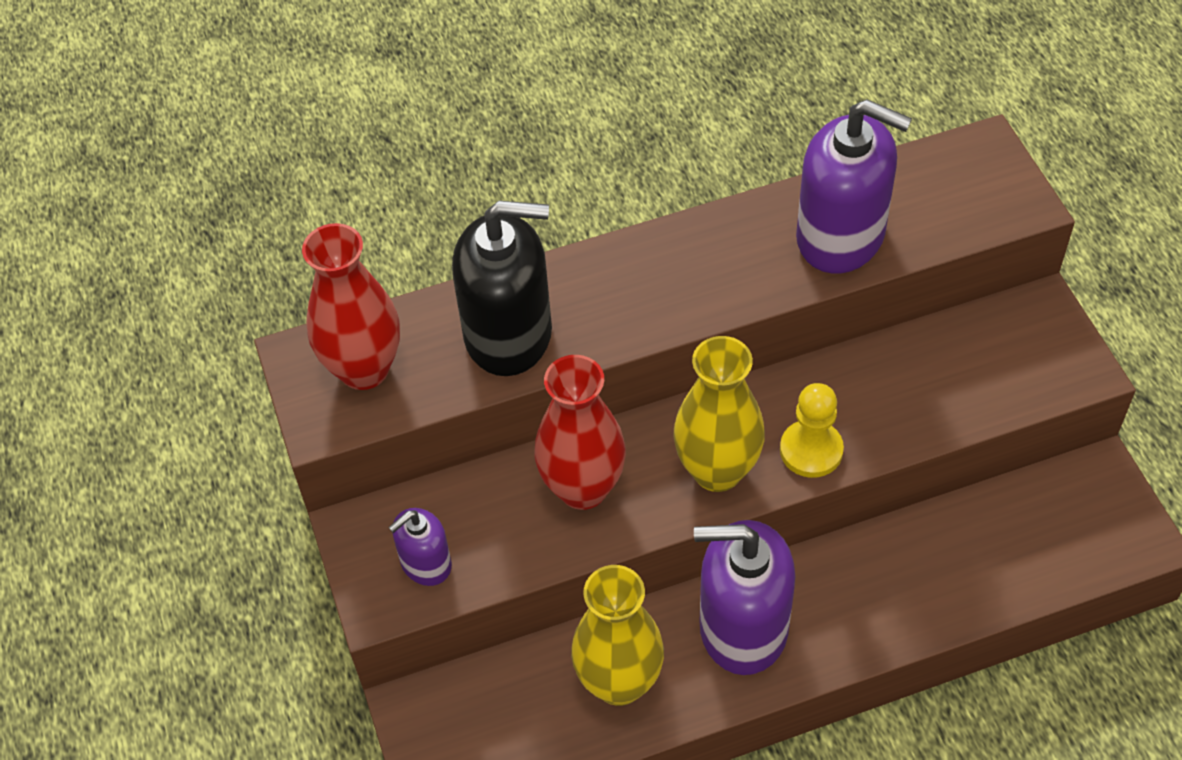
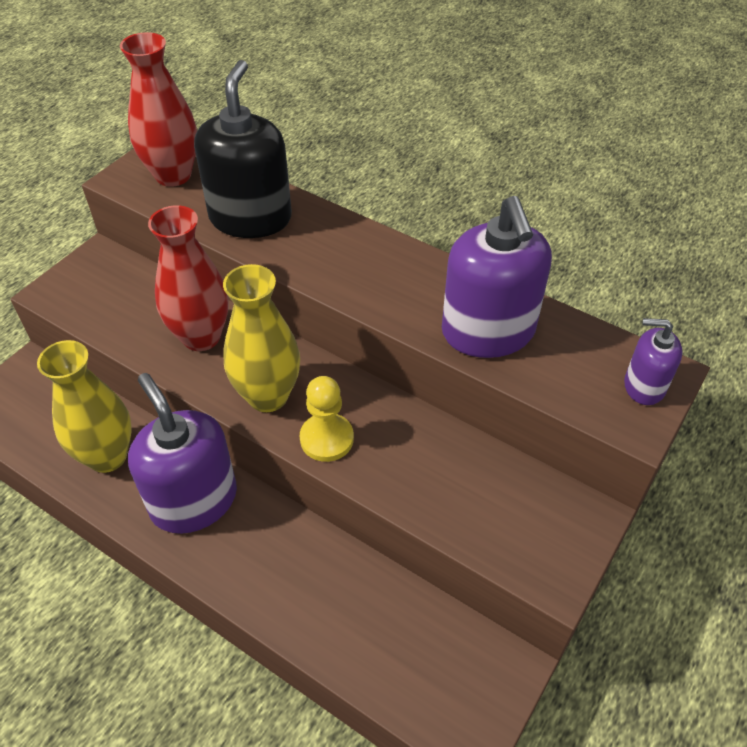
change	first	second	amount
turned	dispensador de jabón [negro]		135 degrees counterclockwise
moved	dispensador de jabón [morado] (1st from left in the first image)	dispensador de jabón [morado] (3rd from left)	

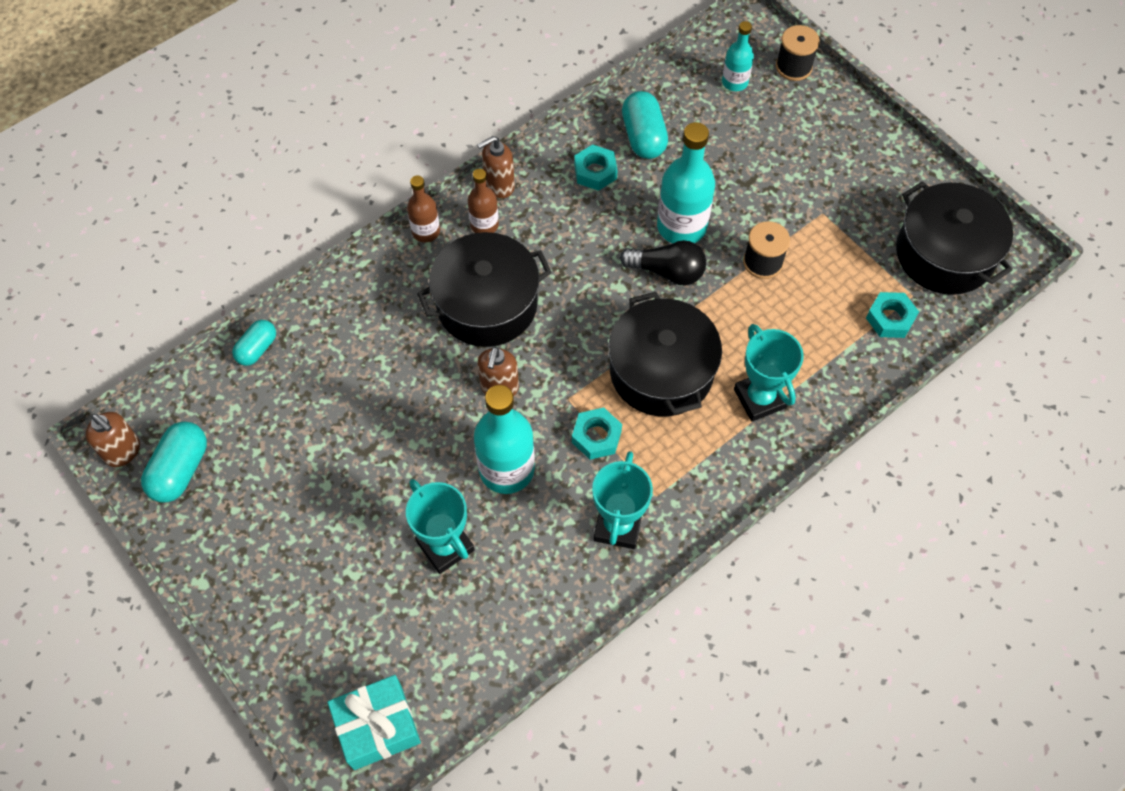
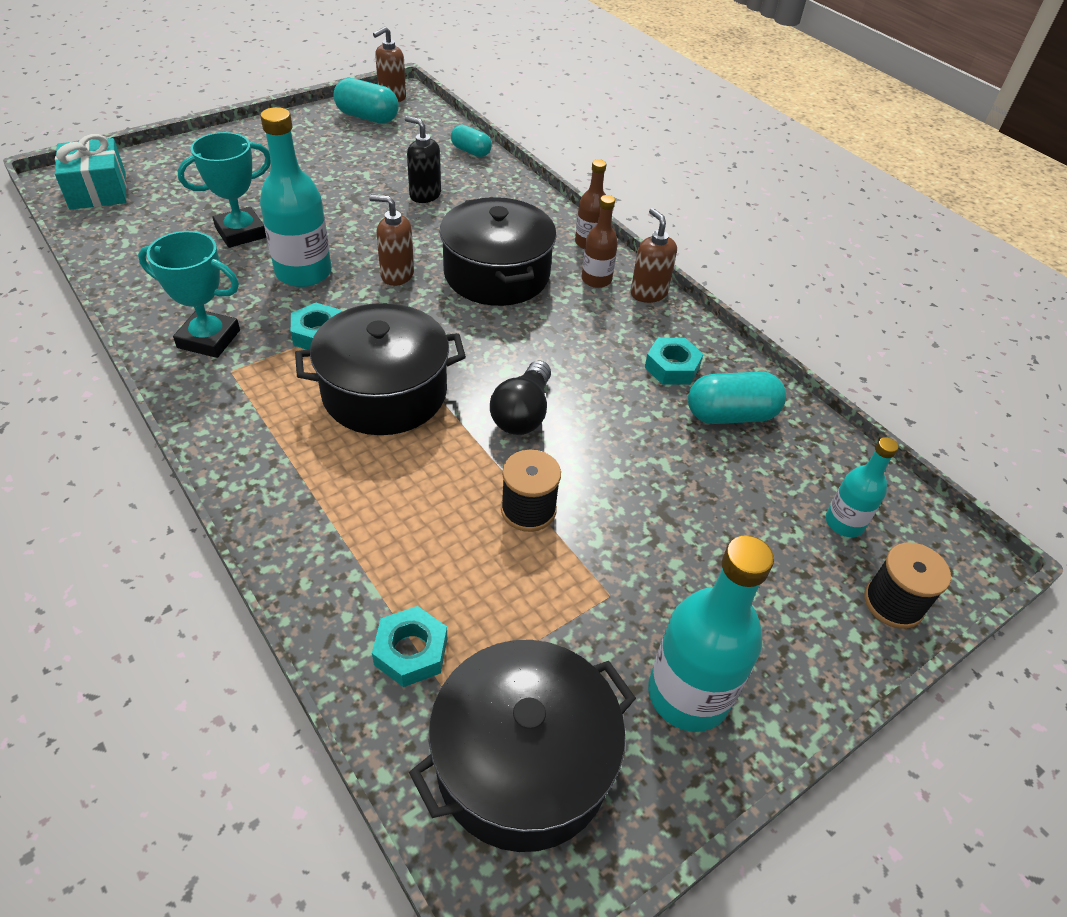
change	first	second	amount
added		dispensador de jabón [negro]	
moved	botella [turquesa] (2nd from left)		
removed	trofeo [turquesa] (3rd from left)		

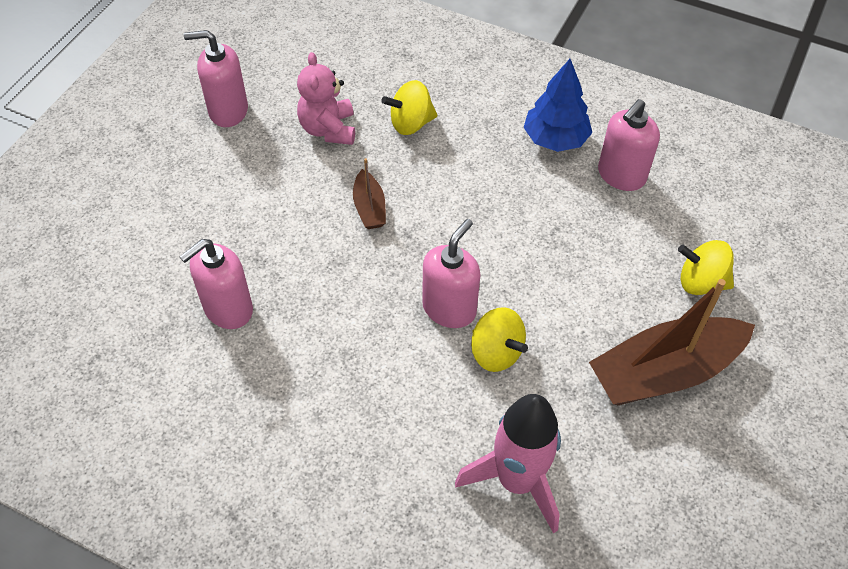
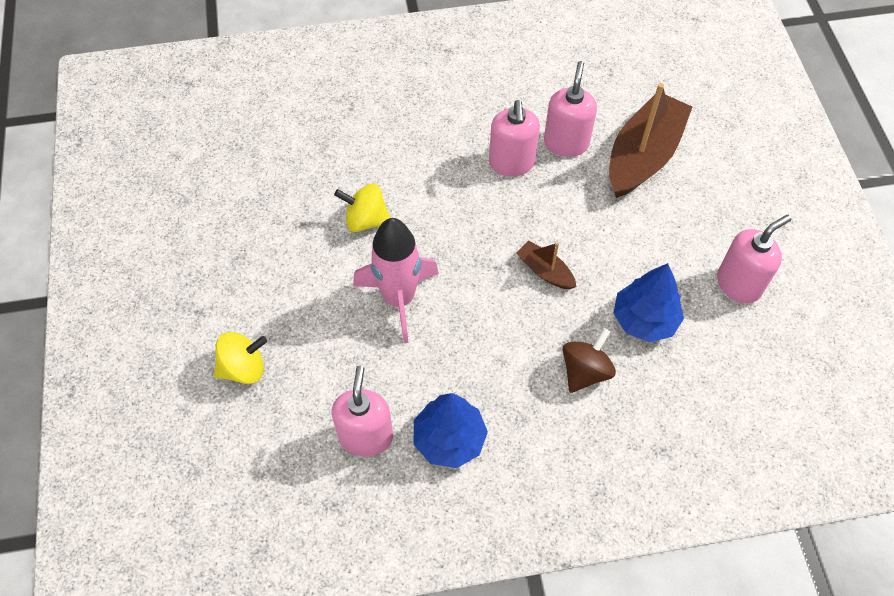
change	first	second	amount
moved	cohete [rosa]		
moved	dispensador de jabón [rosa] (3rd from left in the first image)	dispensador de jabón [rosa] (2nd from left)	
recoloured	peonza [amarillo] (1st from left)	peonza [marrón]	
moved	barco [marrón] (2nd from left)		
replaced	osito [rosa]	árbol [azul] (2nd from left)	

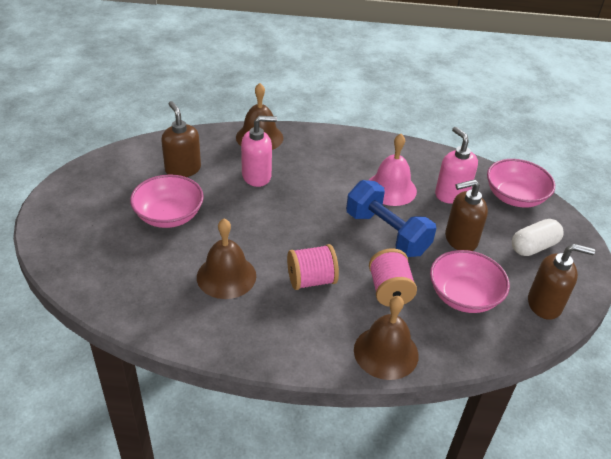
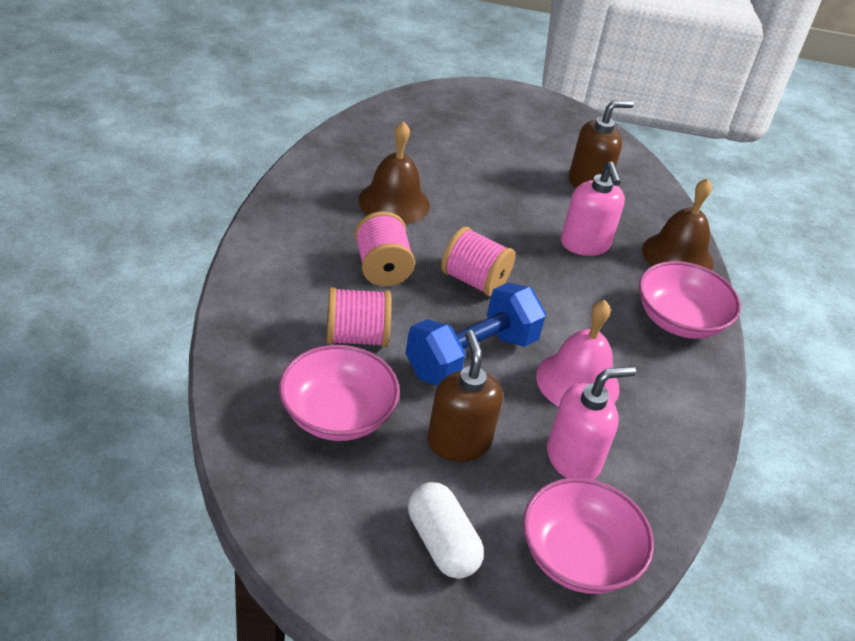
change	first	second	amount
added		carrete [rosa] (3rd from left)	
moved	cuenco [rosa] (1st from left in the first image)	cuenco [rosa] (3rd from left)	
removed	campana [marrón] (3rd from left)		
removed	dispensador de jabón [marrón] (3rd from left)		

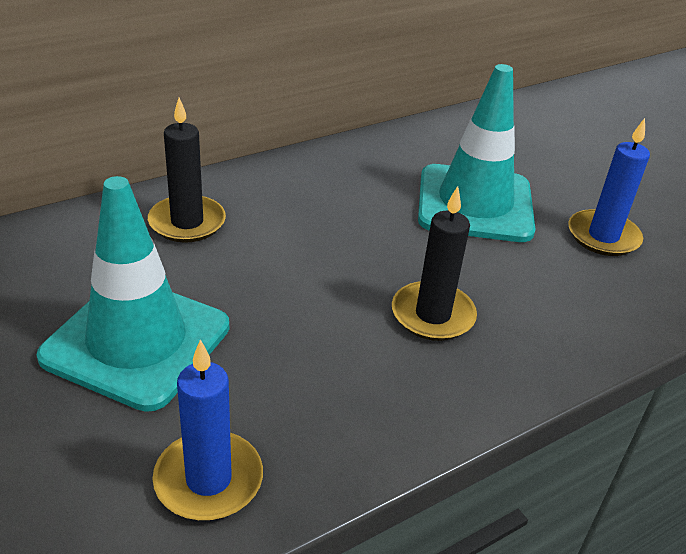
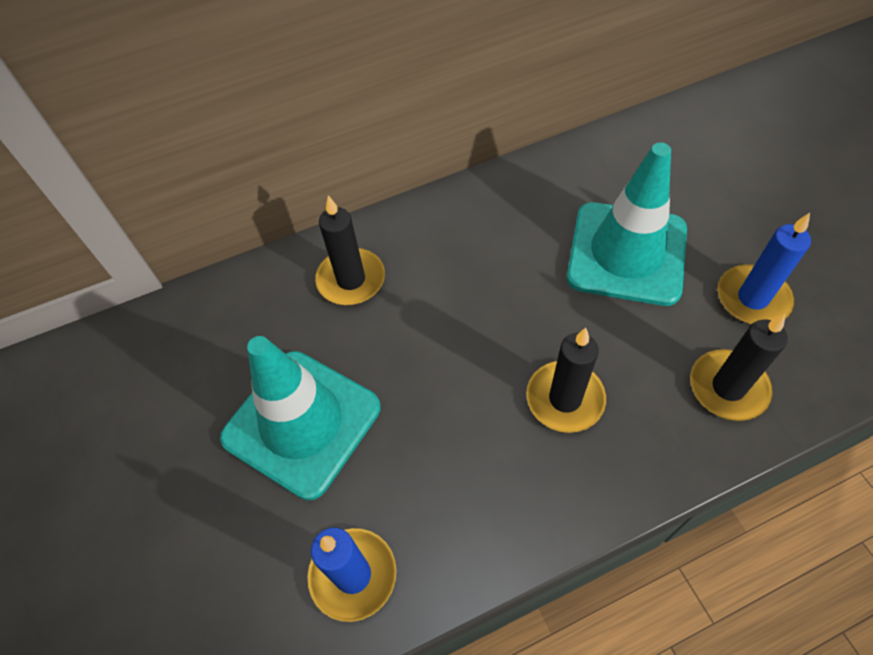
change	first	second	amount
added		vela [negro] (3rd from left)	

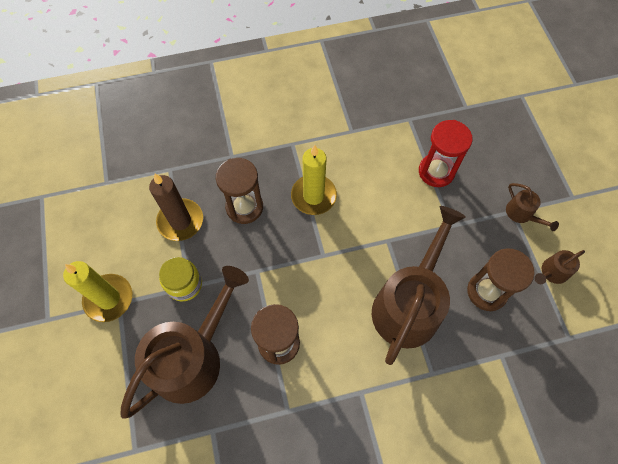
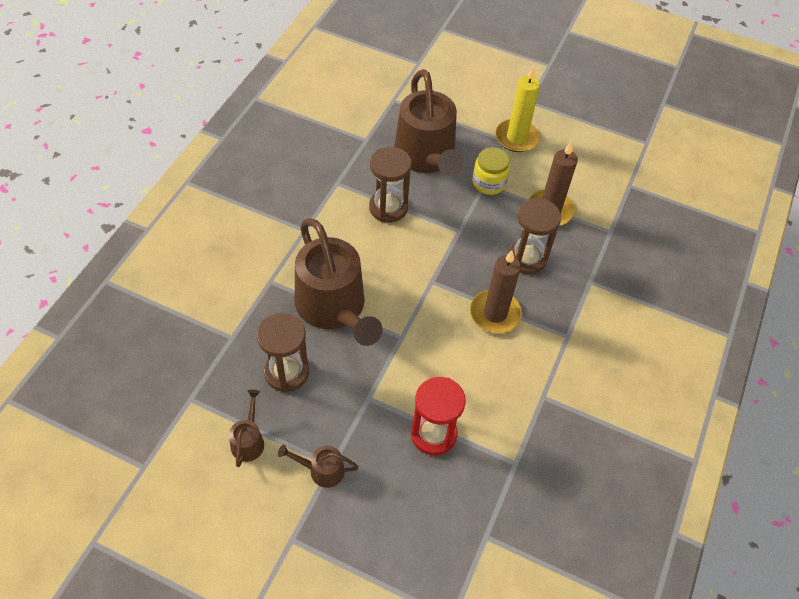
change	first	second	amount
recoloured	vela [amarillo] (2nd from left)	vela [marrón] (1st from left)	

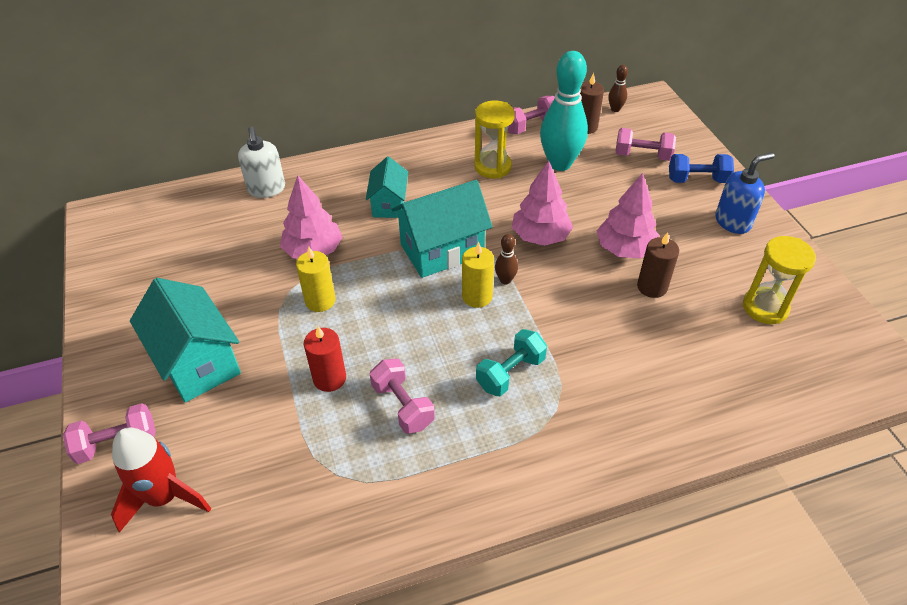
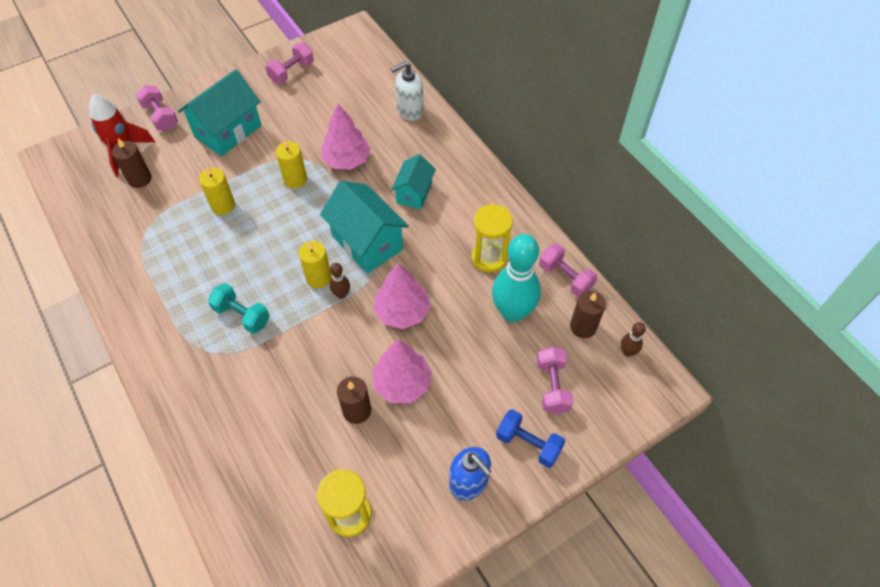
change	first	second	amount
added		vela [marrón] (1st from left)	
recoloured	vela [rojo]	vela [amarillo] (1st from left)	
moved	mancuerna [rosa] (2nd from left)		
turned	casa [turquesa] (2nd from left in the first image)	casa [turquesa] (3rd from left)	60 degrees counterclockwise
turned	mancuerna [azul]		45 degrees counterclockwise

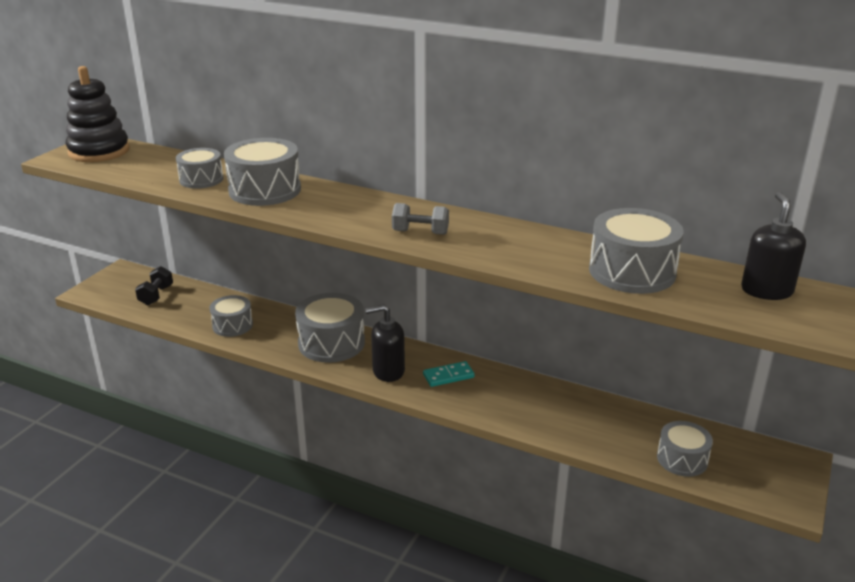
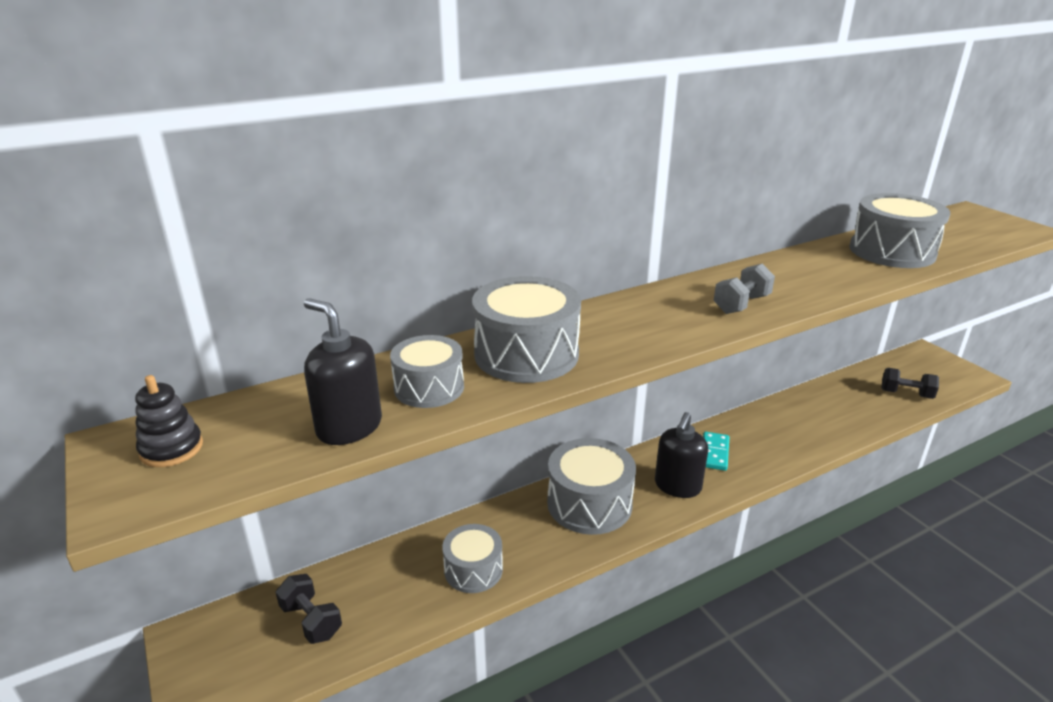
change	first	second	amount
resized	juguete apilable [negro]		x0.51
moved	dispensador de jabón [negro] (2nd from left in the first image)	dispensador de jabón [negro] (1st from left)	
replaced	tambor [gris] (6th from left)	mancuerna [negro] (2nd from left)	

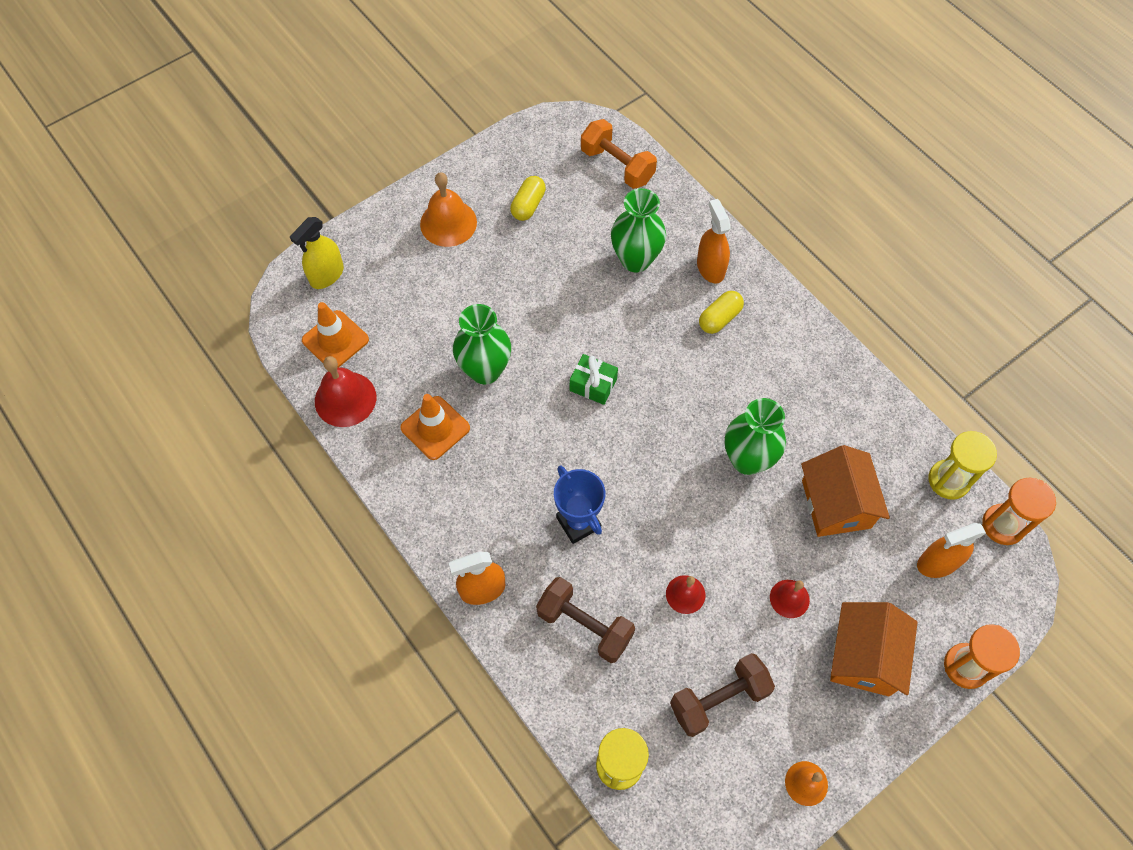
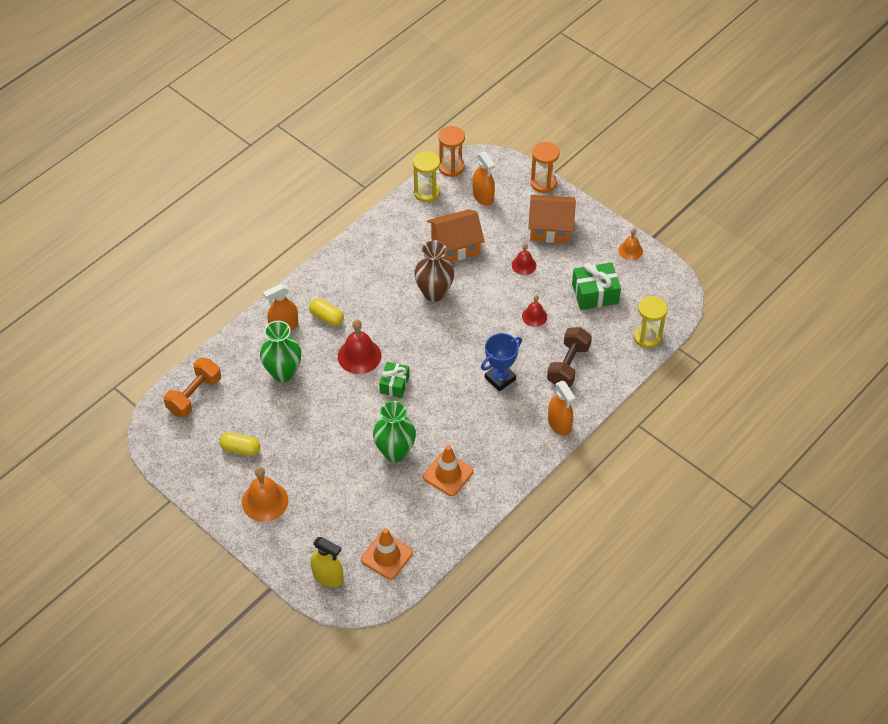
change	first	second	amount
moved	campana [rojo] (1st from left)		
recoloured	florero [verde] (3rd from left)	florero [marrón]	
replaced	mancuerna [marrón] (2nd from left)	regalo [verde] (2nd from left)	

